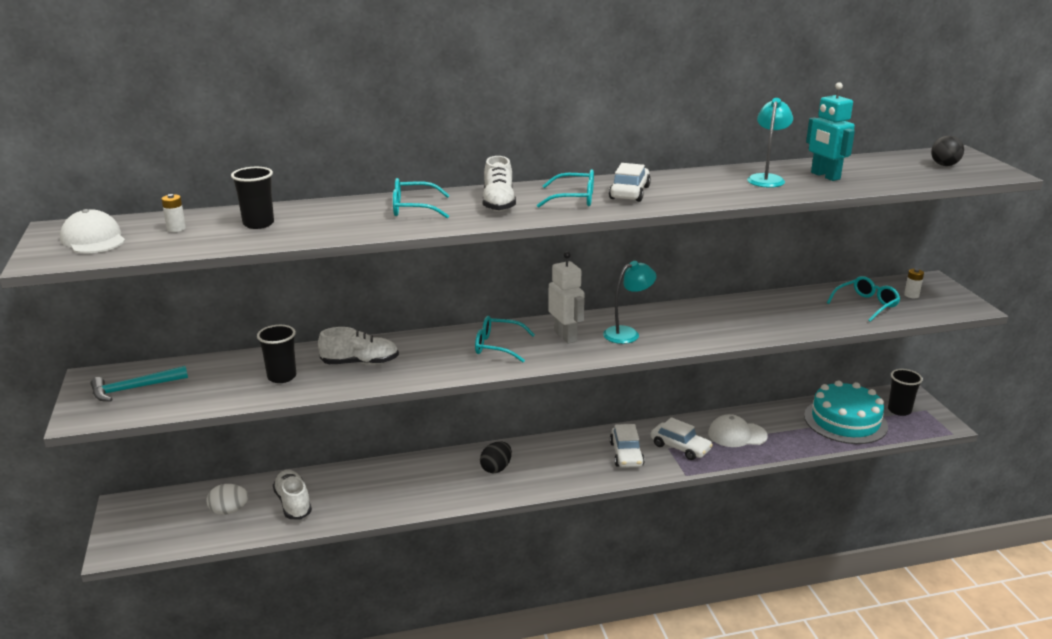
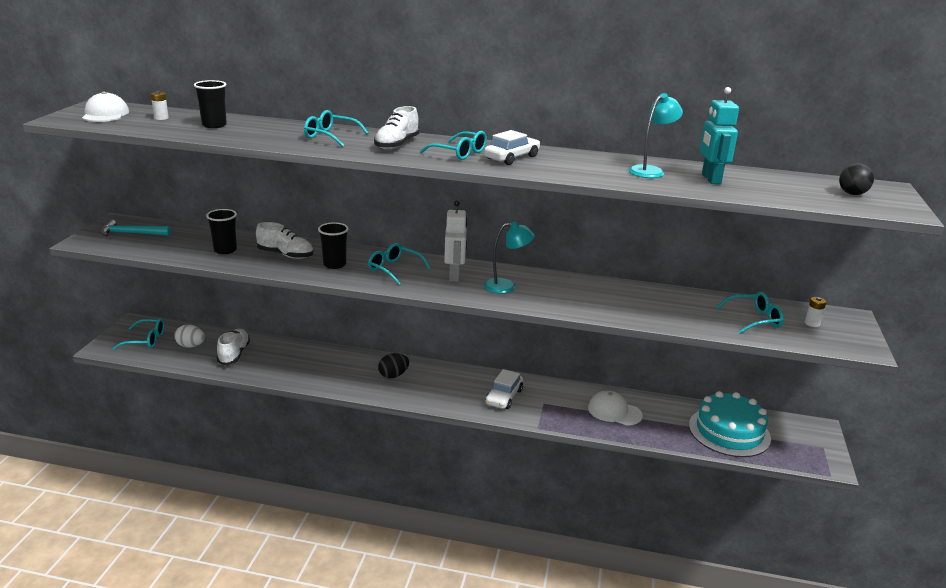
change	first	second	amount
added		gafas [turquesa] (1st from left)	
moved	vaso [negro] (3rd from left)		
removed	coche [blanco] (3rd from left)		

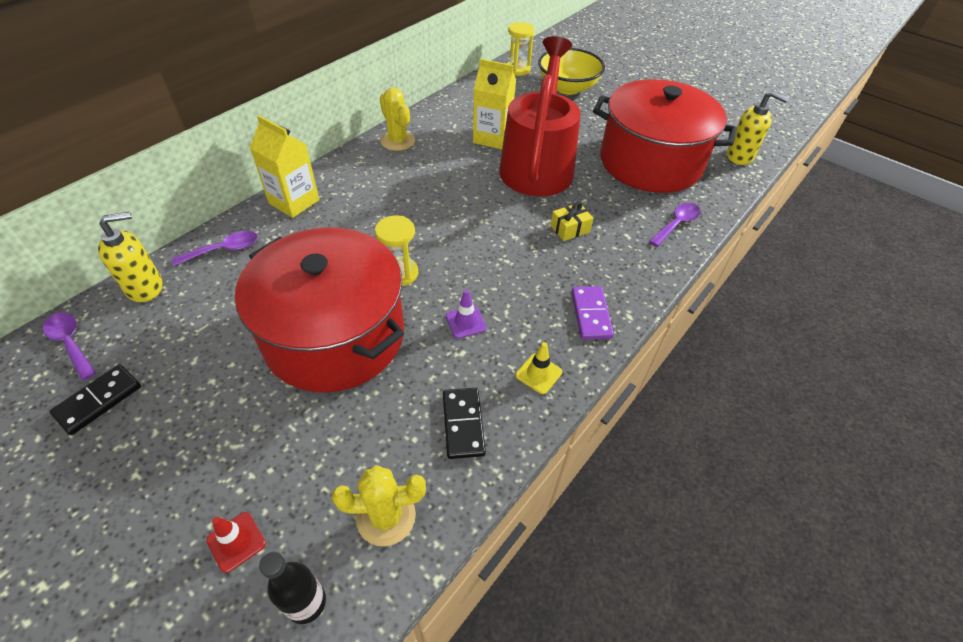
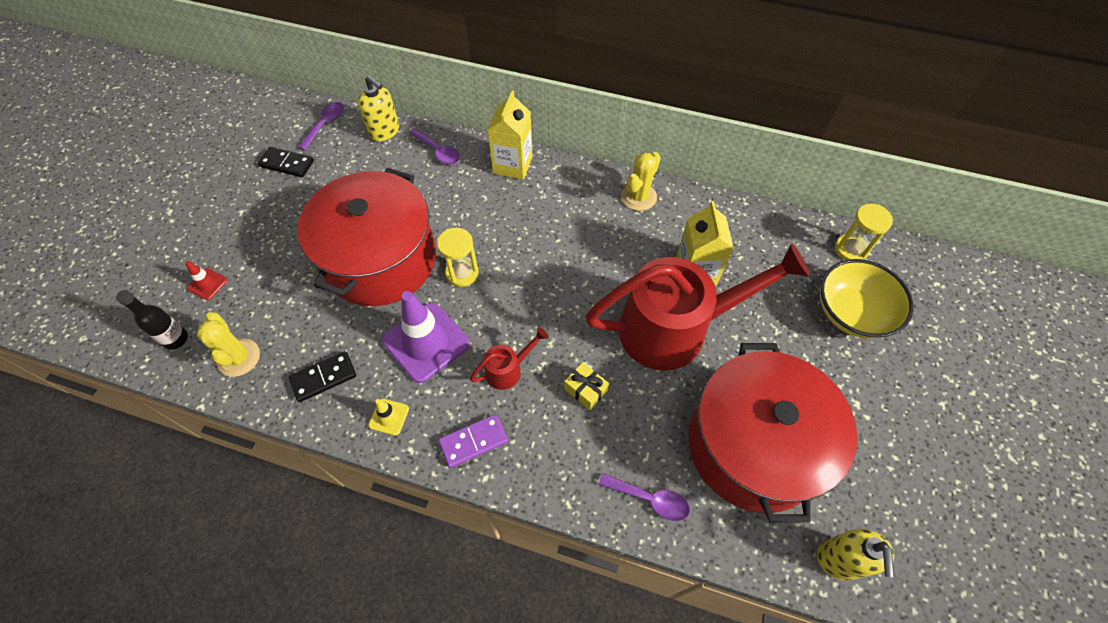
change	first	second	amount
resized	cono de tráfico [morado]		x2.20
added		regadera [rojo] (1st from left)	

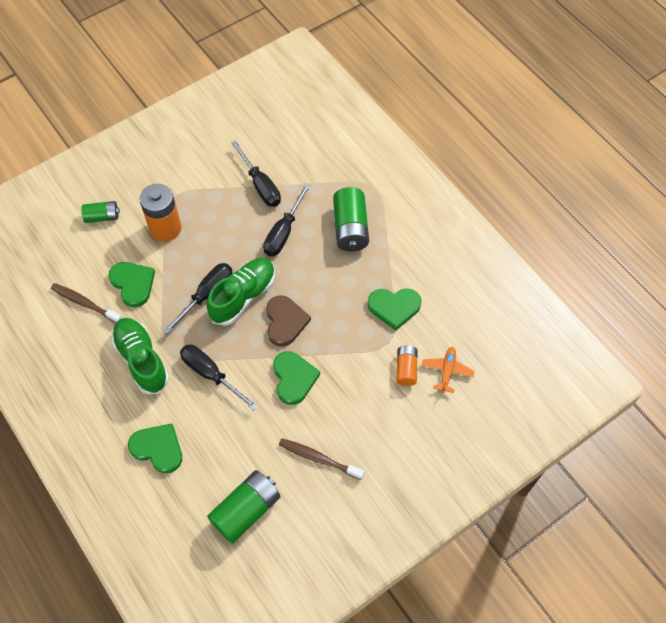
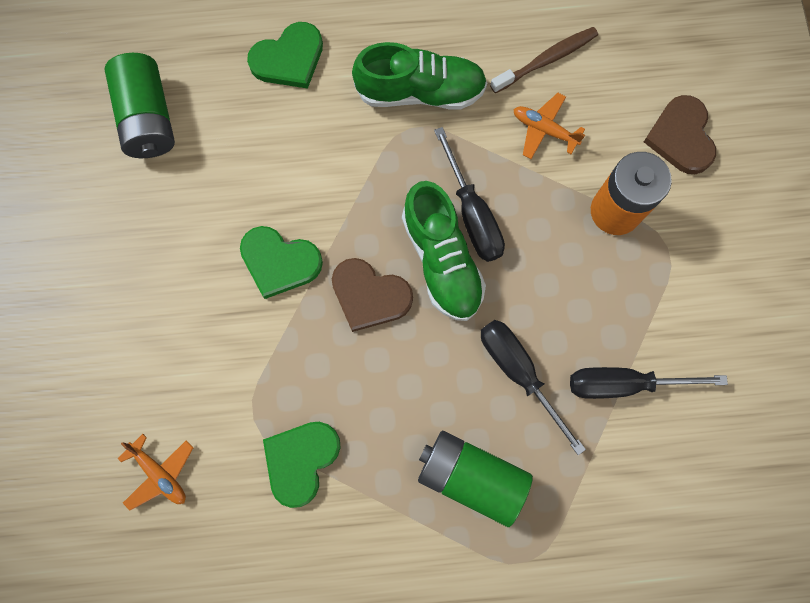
change	first	second	amount
replaced	corazón [verde] (1st from left)	avión [naranja] (2nd from left)	
replaced	pila [verde] (1st from left)	corazón [marrón] (2nd from left)	
removed	destornillador [negro] (2nd from left)		
removed	cepillo de dientes [marrón] (2nd from left)		
removed	pila [naranja] (2nd from left)		

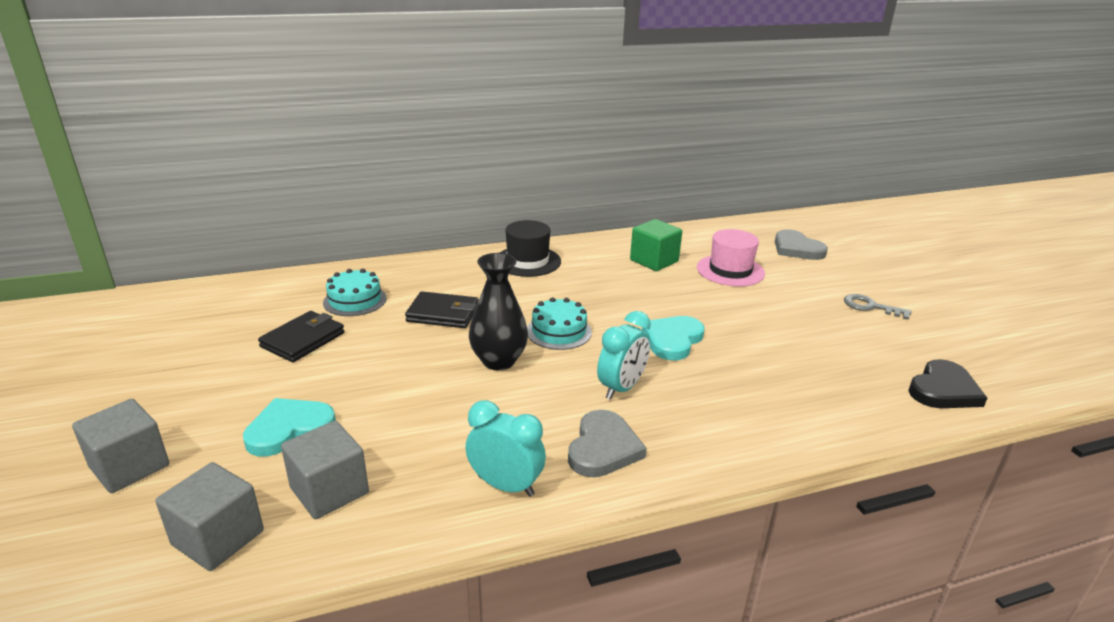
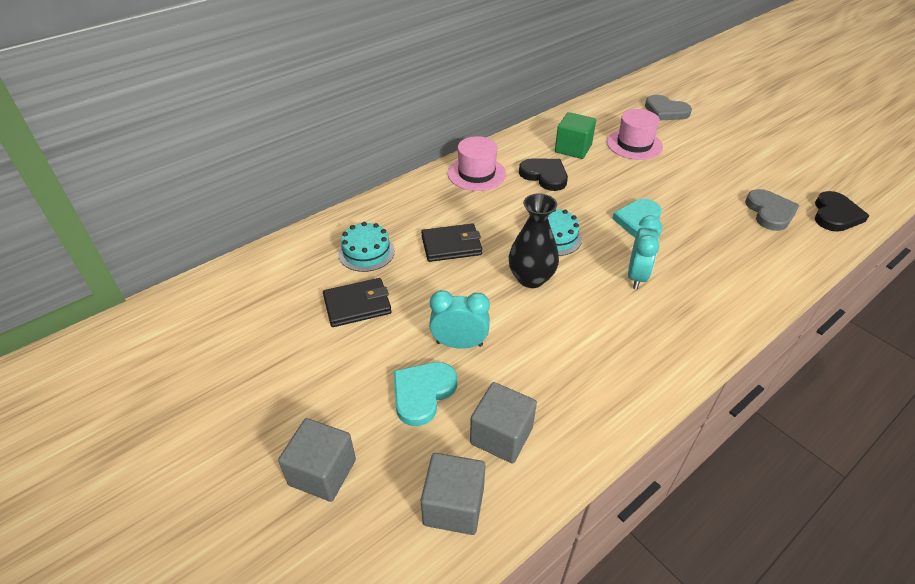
change	first	second	amount
turned	cartera [negro] (1st from left)		60 degrees clockwise
moved	despertador [turquesa] (1st from left)		
recoloured	sombrero [negro]	sombrero [rosa] (1st from left)	
added		corazón [negro] (1st from left)	
moved	corazón [gris] (1st from left in the first image)	corazón [gris] (2nd from left)	
removed	llave [gris]		

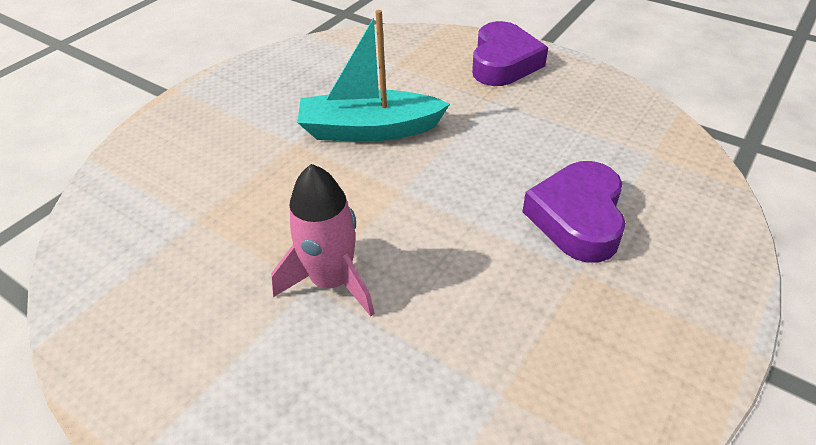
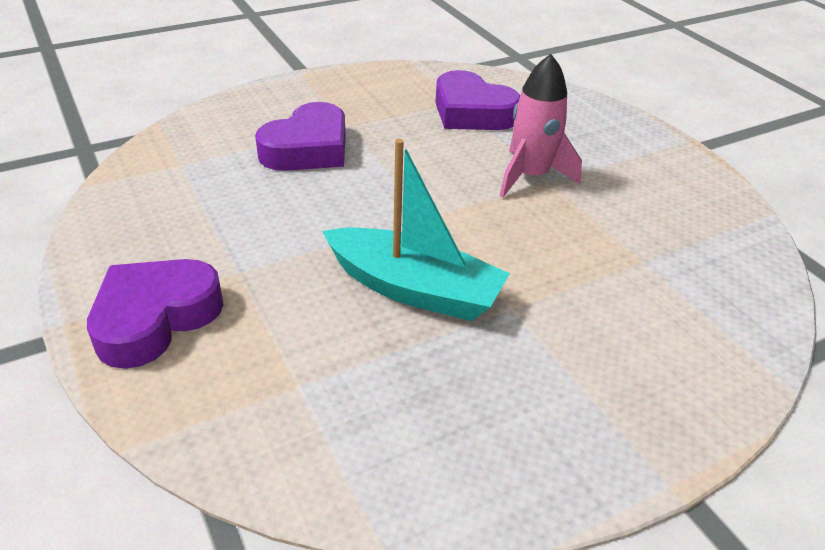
change	first	second	amount
added		corazón [morado] (3rd from left)	

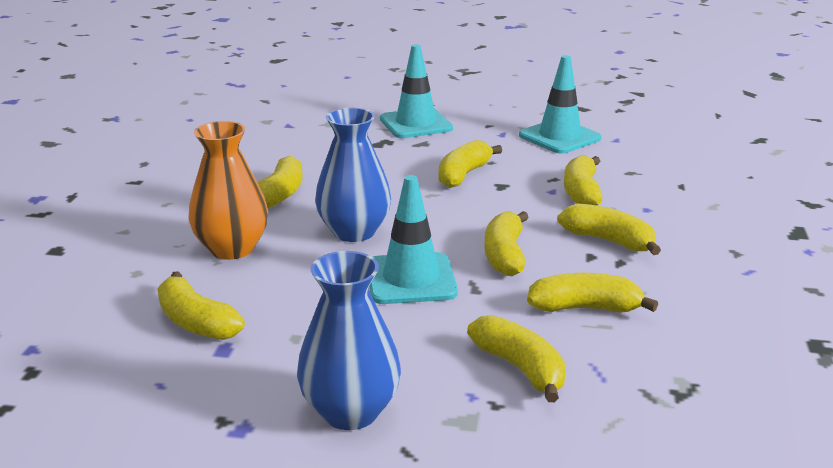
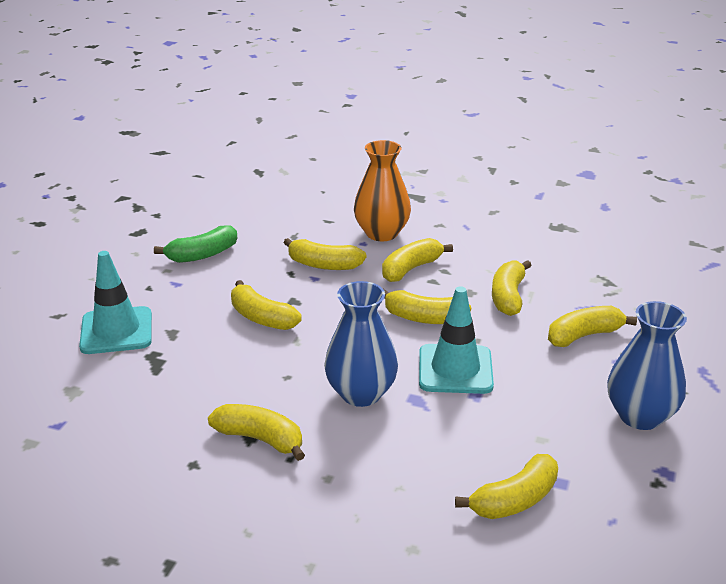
change	first	second	amount
replaced	cono de tráfico [turquesa] (3rd from left)	plátano [verde]	
moved	florero [naranja]		

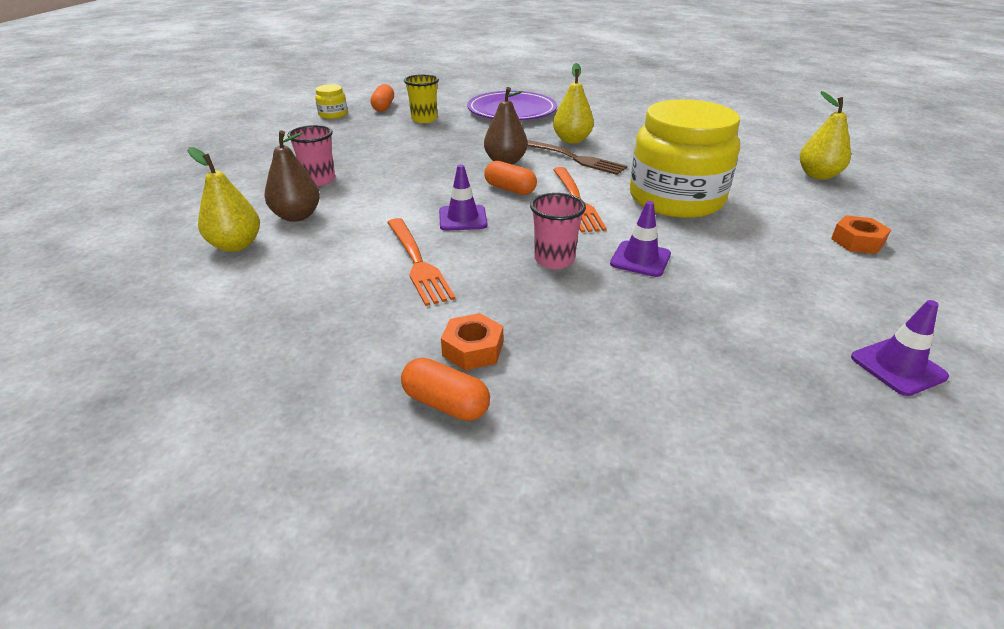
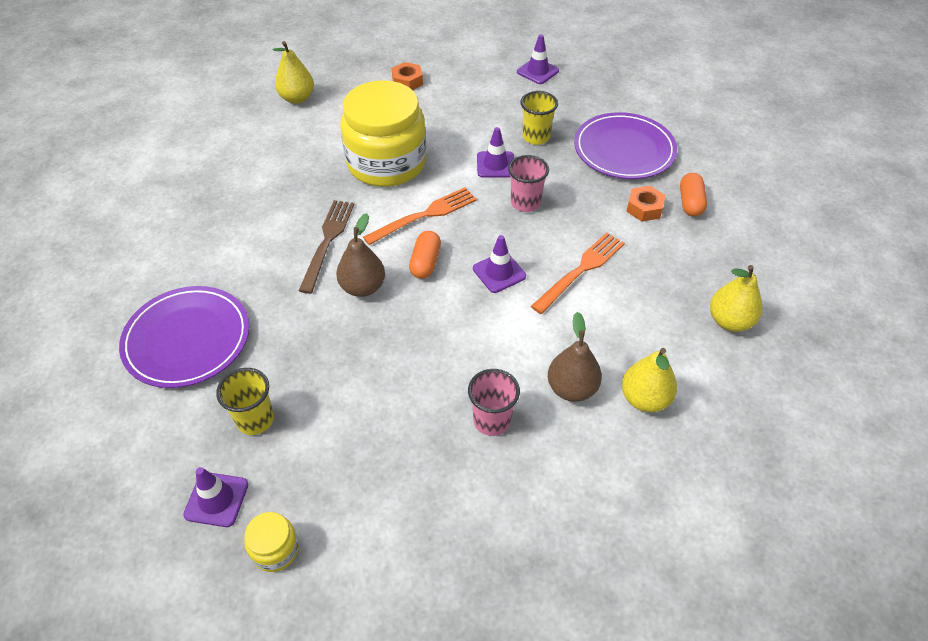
change	first	second	amount
replaced	cápsula [naranja] (1st from left)	cono de tráfico [morado] (1st from left)	
added		vaso [amarillo] (2nd from left)	
added		plato [morado] (2nd from left)	
moved	pera [amarillo] (2nd from left in the first image)	pera [amarillo] (3rd from left)	

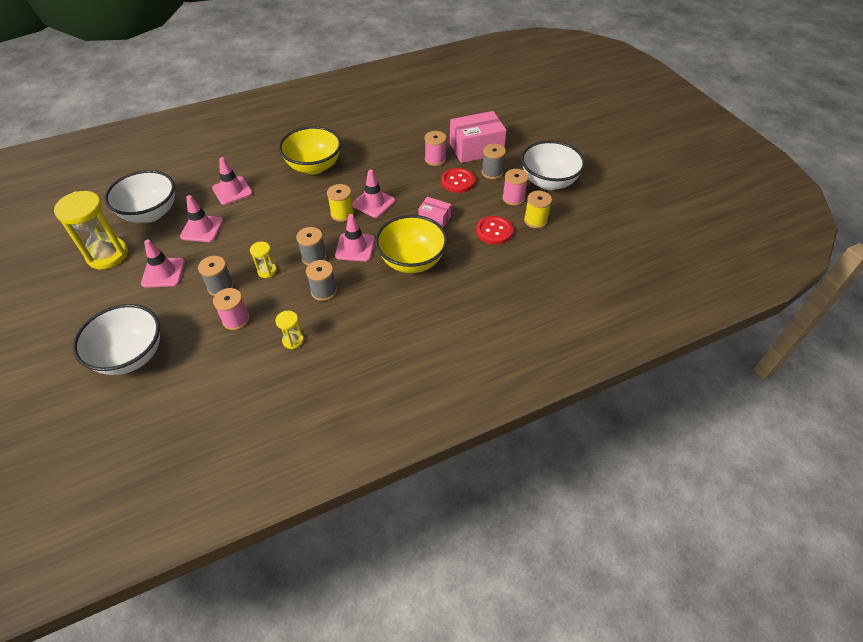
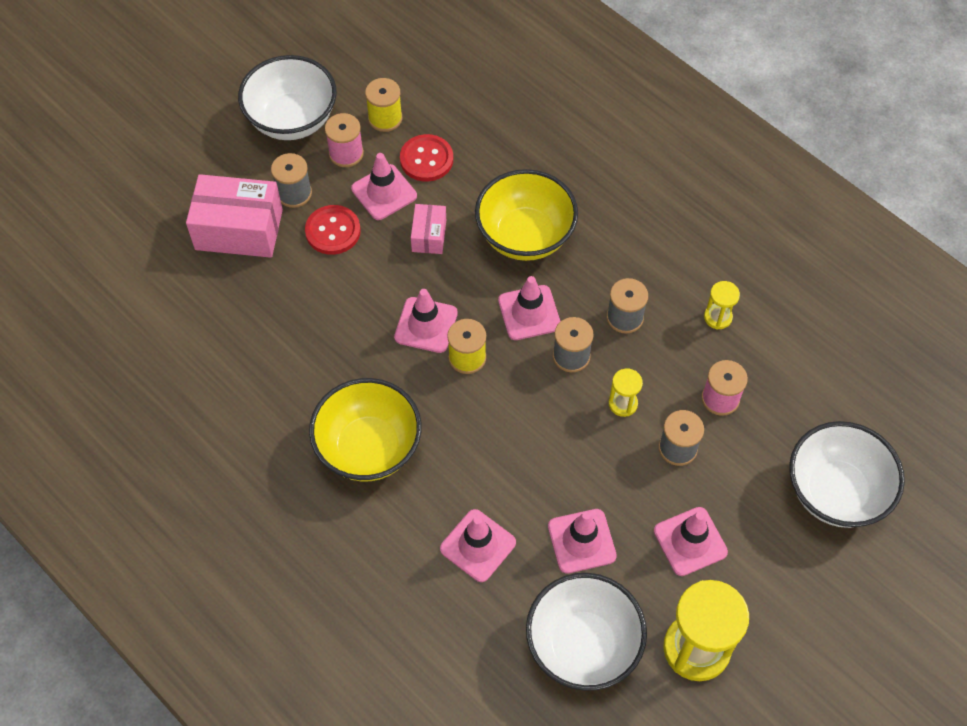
change	first	second	amount
turned	caja [rosa] (2nd from left in the first image)	caja [rosa] (1st from left)	45 degrees counterclockwise
added		cono de tráfico [rosa] (1st from left)	
removed	carrete [rosa] (2nd from left)		

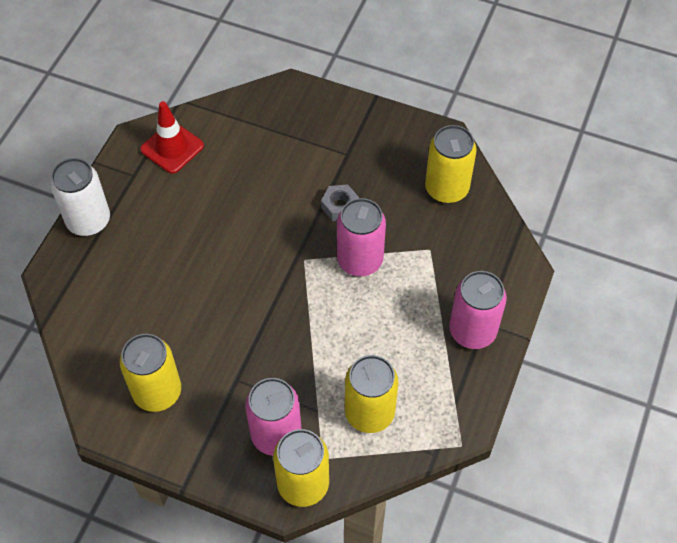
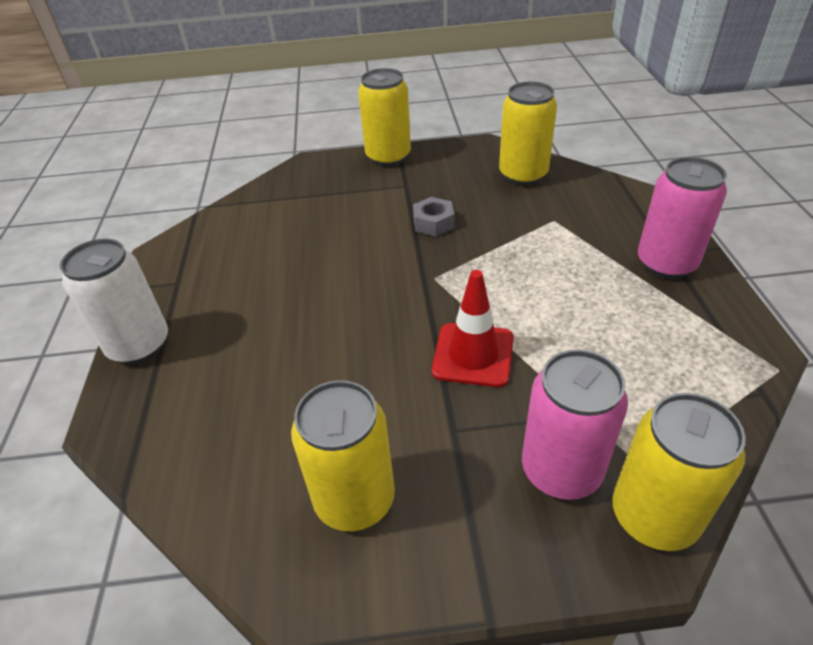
change	first	second	amount
moved	lata [amarillo] (3rd from left in the first image)	lata [amarillo] (2nd from left)	
moved	cono de tráfico [rojo]		
removed	lata [rosa] (2nd from left)		

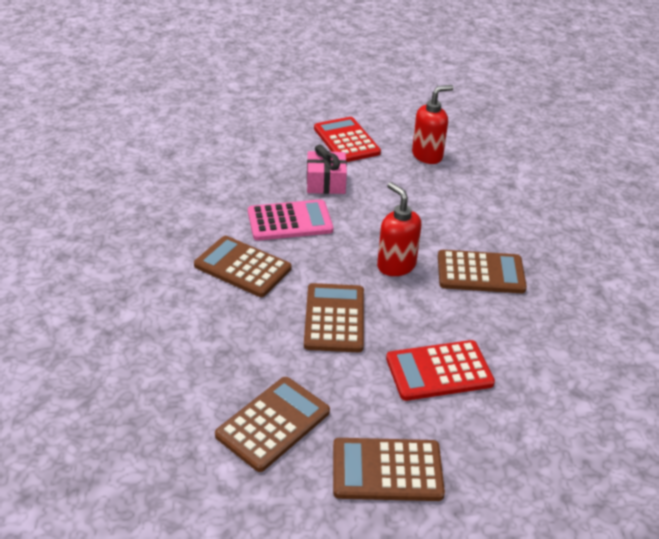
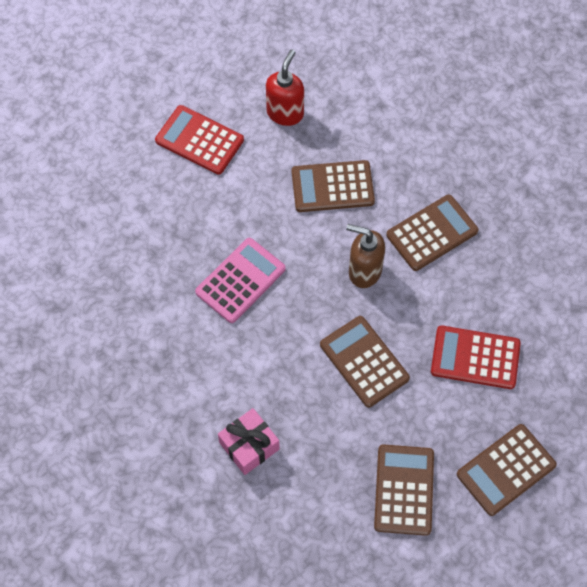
change	first	second	amount
moved	regalo [rosa]		
moved	calculadora [marrón] (1st from left)		
recoloured	dispensador de jabón [rojo] (1st from left)	dispensador de jabón [marrón]	
turned	calculadora [rojo] (2nd from left)		60 degrees clockwise

